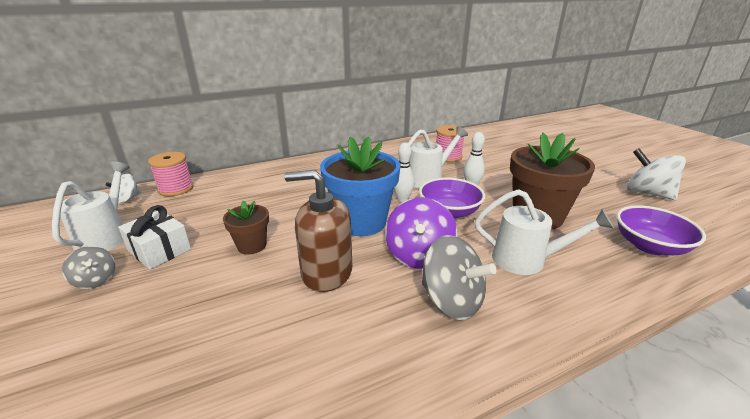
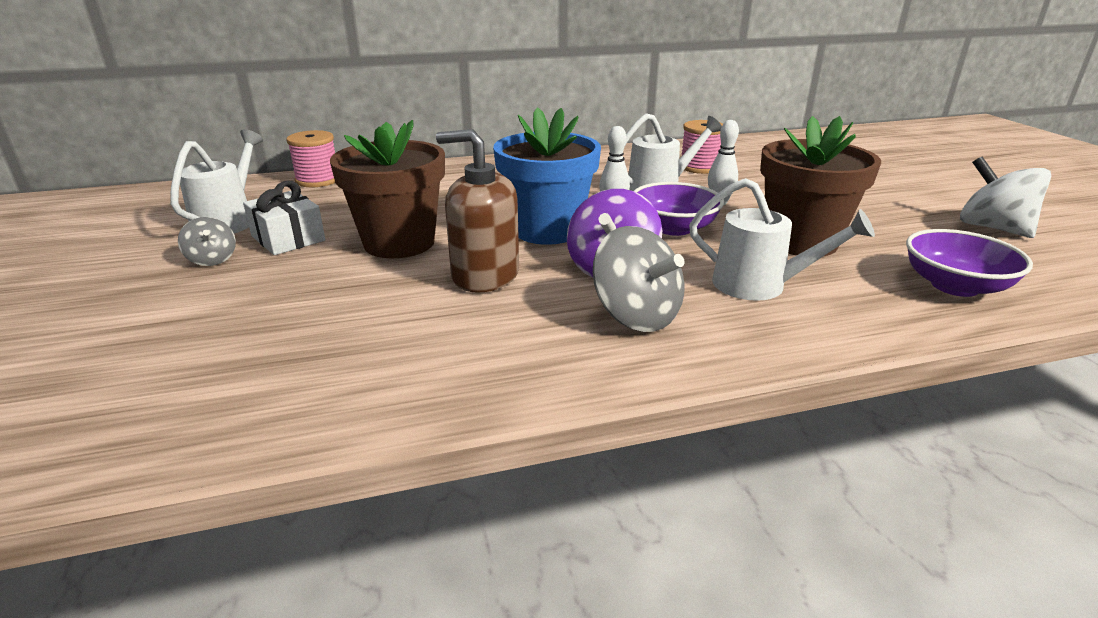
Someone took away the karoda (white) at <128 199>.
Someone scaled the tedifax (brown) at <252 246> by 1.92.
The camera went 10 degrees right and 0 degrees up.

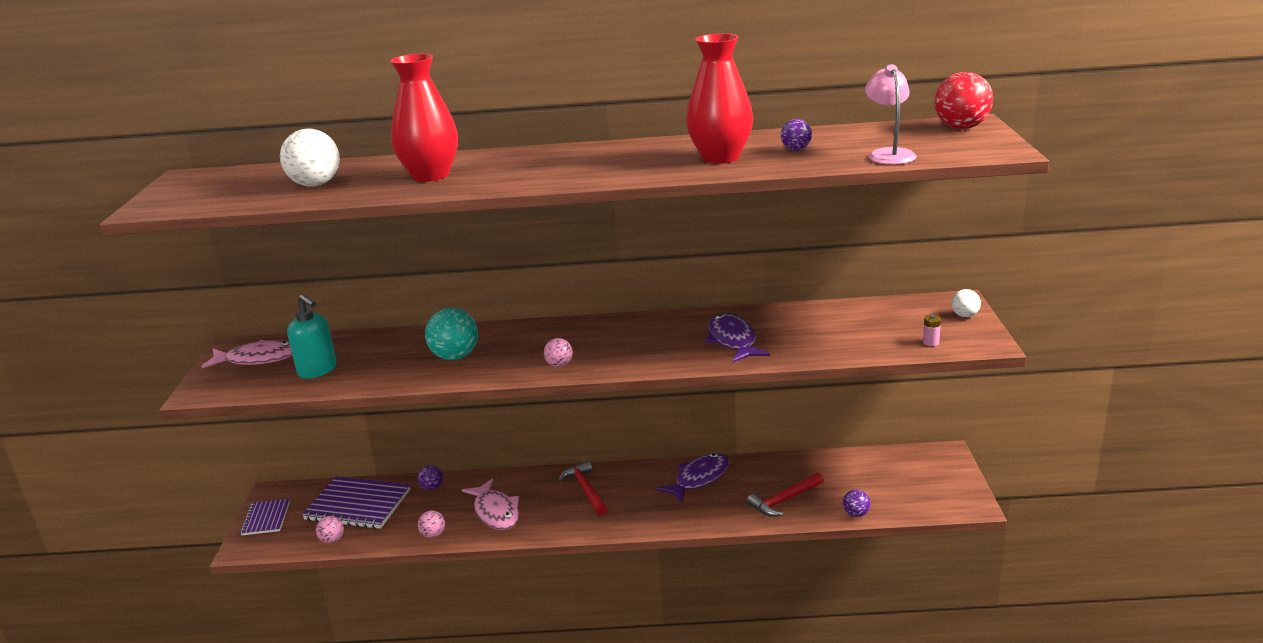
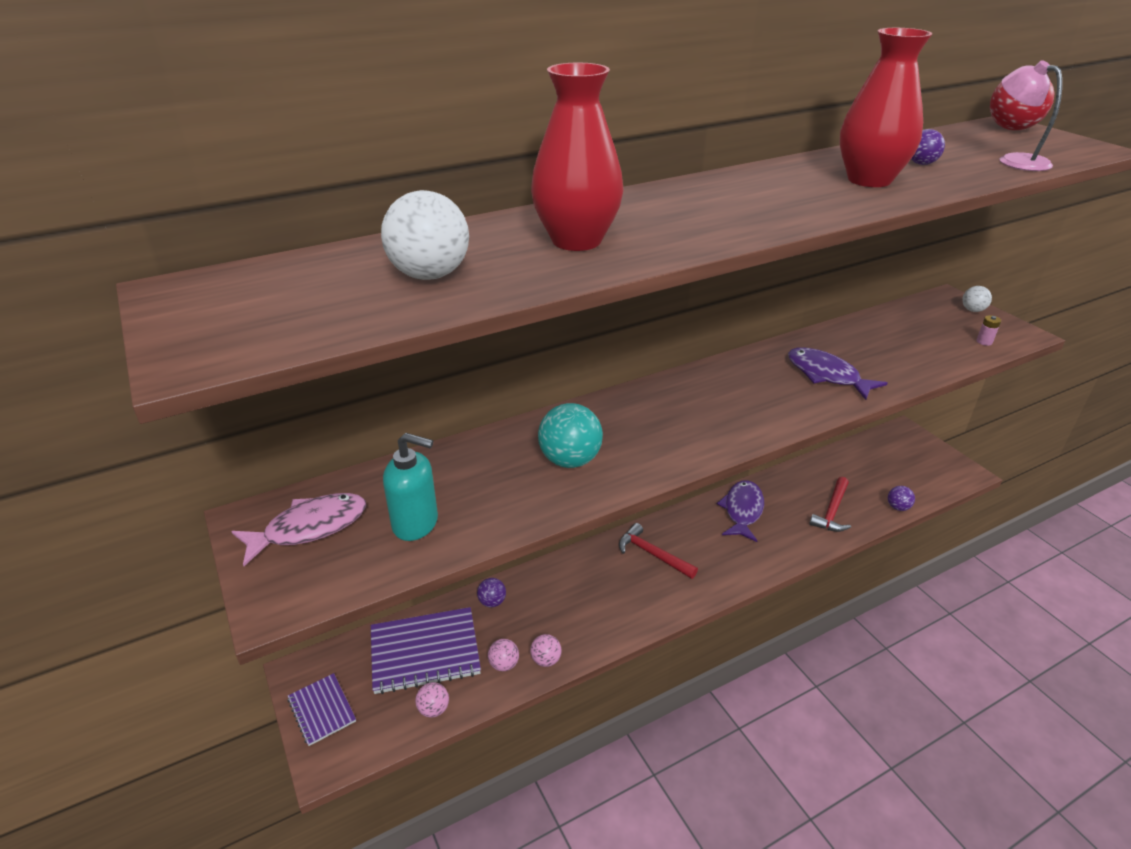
Someone took away the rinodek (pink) at <496 512>.
Someone carried the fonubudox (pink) from <559 365> to <504 664>.
The camera went 30 degrees left and 10 degrees up.

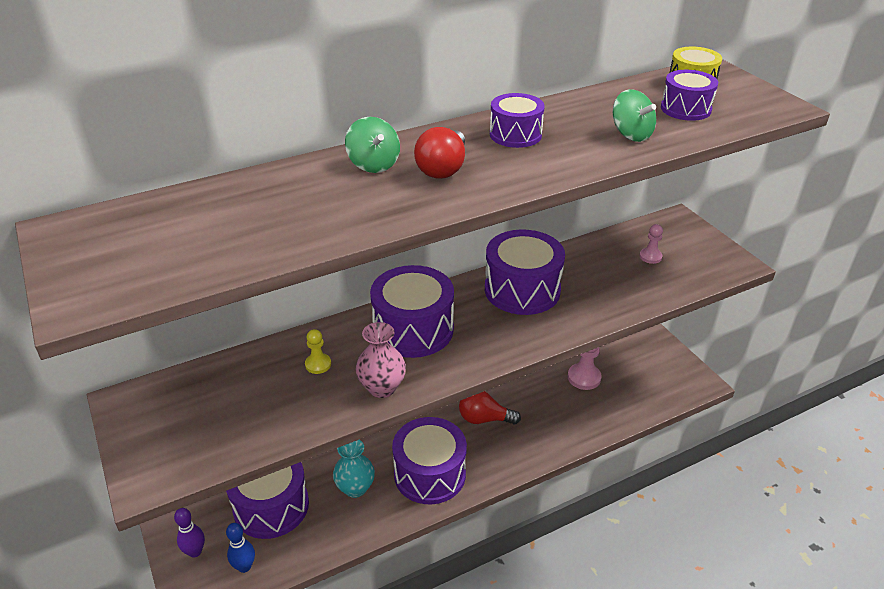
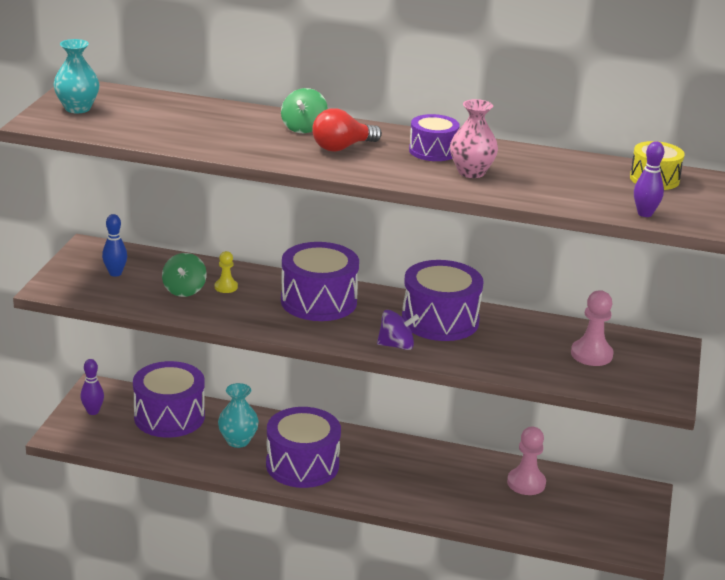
Someone took away the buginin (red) at <484 419>.
Someone took away the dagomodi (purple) at <685 109>.
Someone put down the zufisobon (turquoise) at <77 108>.
Someone put down the karoda (purple) at <396 345>.
Someone put down the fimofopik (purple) at <645 214>.
Someone carried the fimofopik (blue) from <244 566> to <115 273>.
Someone carried the zufisobon (pink) from <382 388> to <471 172>.
Someone carried the karoda (green) from <631 134> to <184 290>.
Someone scaled the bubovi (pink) at <650 257> by 1.71.
The camera went 40 degrees right and 10 degrees down.

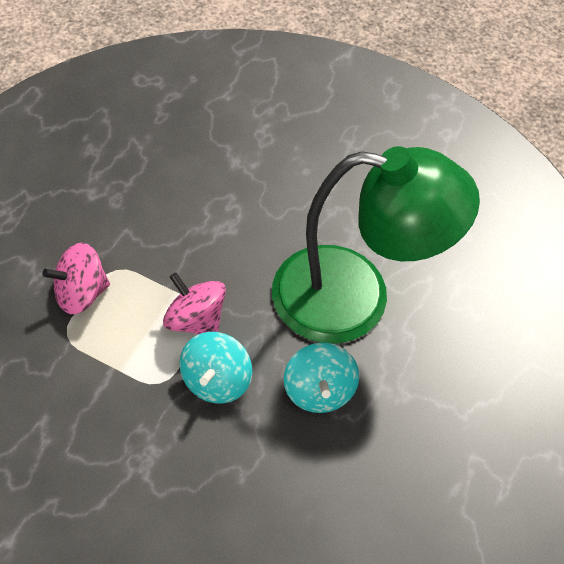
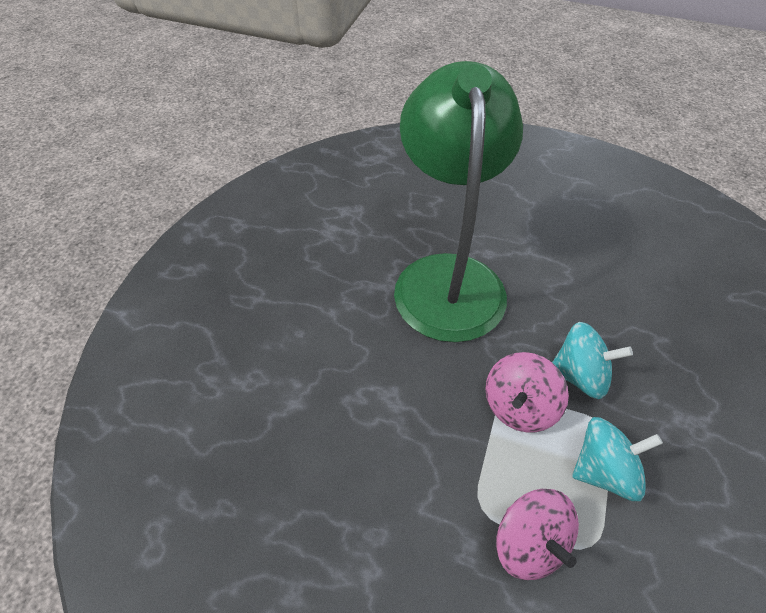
Someone carried the karoda (turquoise) from <319 391> to <604 471>.
The camera went 95 degrees left and 5 degrees down.

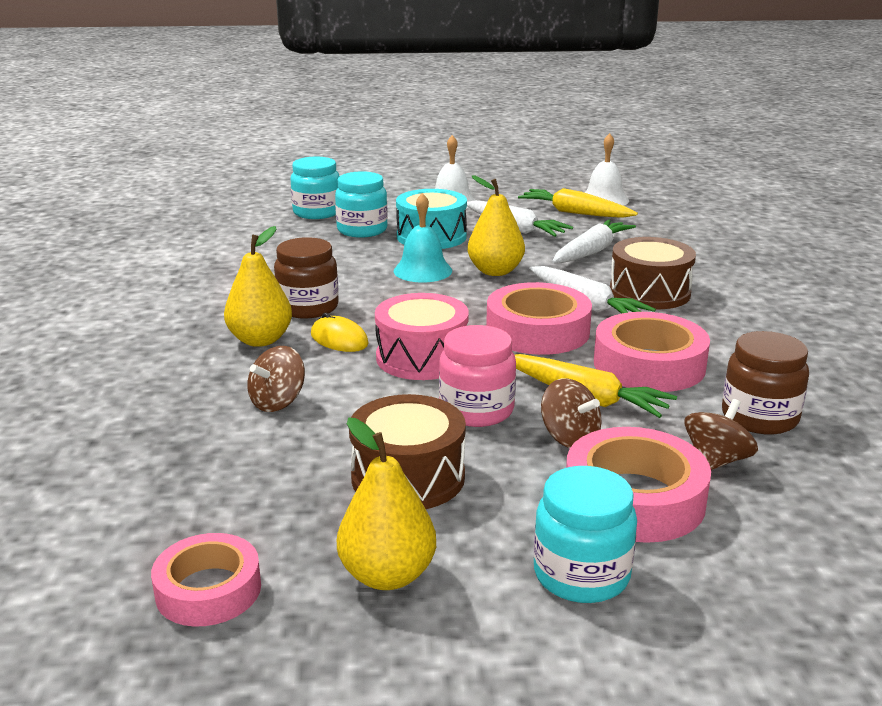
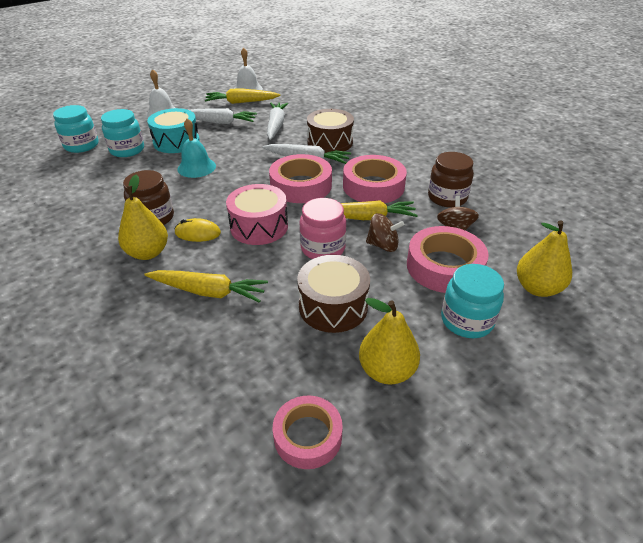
Someone carried the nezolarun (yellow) from <495 271> to <537 288>.
Someone swapped the karoda (brown) at <278 402> for the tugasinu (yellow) at <208 292>.
The camera went 35 degrees left and 15 degrees up.

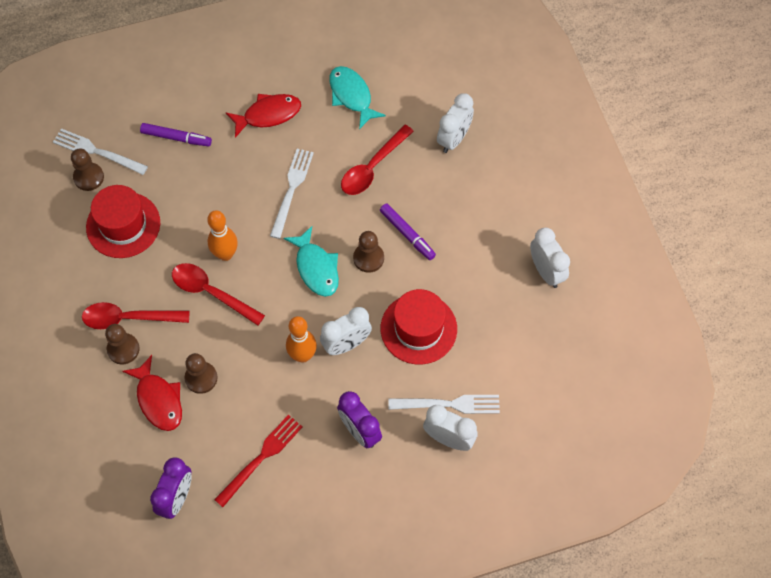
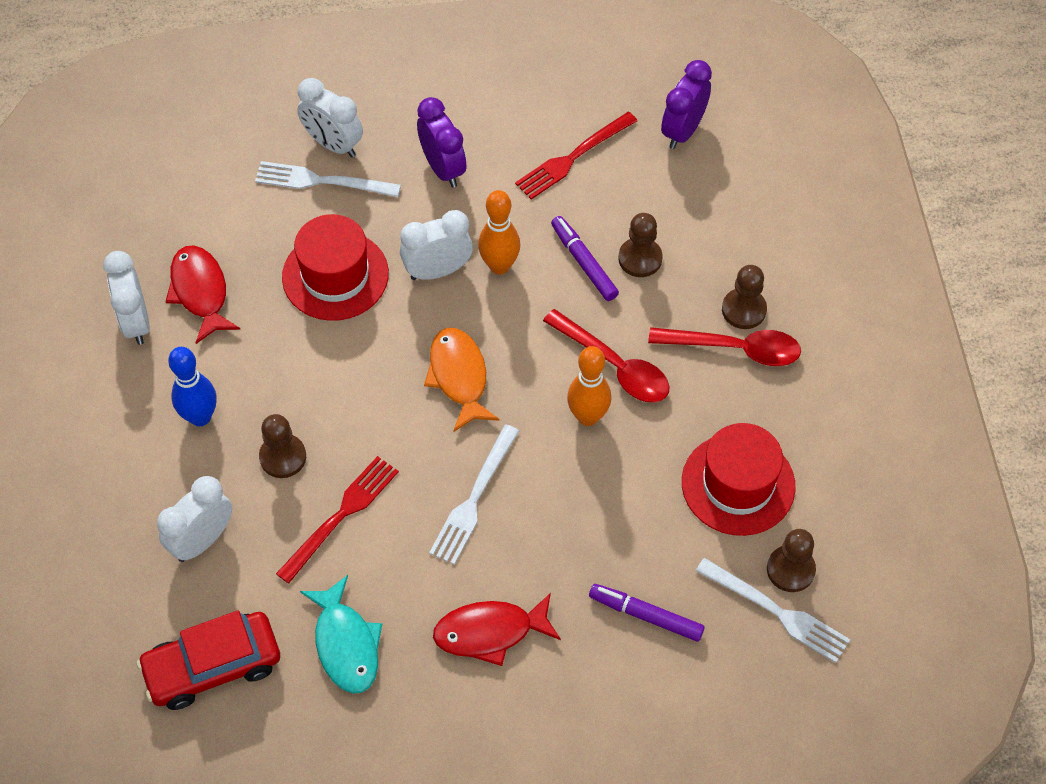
Someone put down the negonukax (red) at <213 666>.
Someone put down the fimofopik (blue) at <200 417>.
Someone carried the rinodek (red) from <158 400> to <200 292>.
Someone carried the bubovi (brown) from <368 258> to <283 457>.
Someone carried the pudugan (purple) from <407 234> to <584 262>.
Someone swapped the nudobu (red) at <372 167> for the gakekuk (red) at <342 514>.
Someone repainted the rinodek (turquoise) at <316 268>, which became the rinodek (orange) at <459 377>.
The camera went 170 degrees left and 5 degrees down.

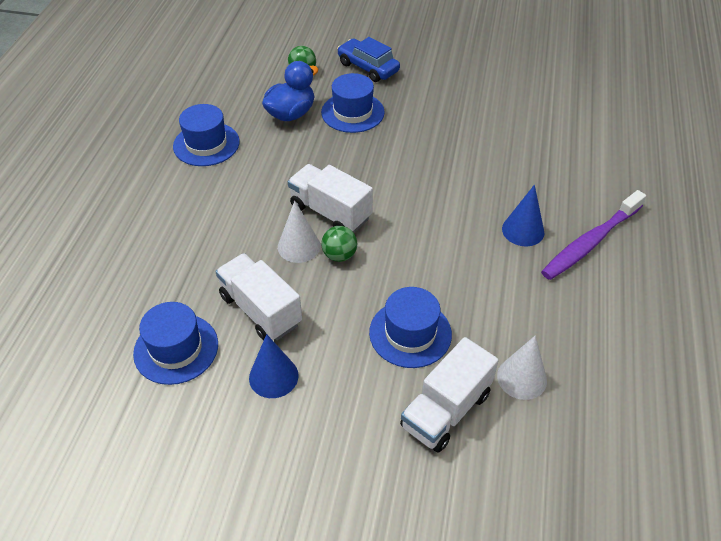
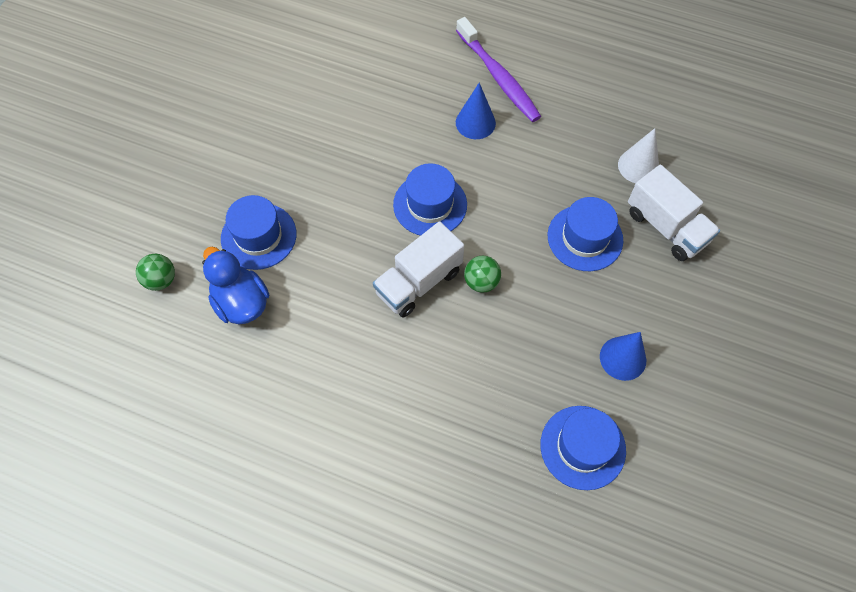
Someone took away the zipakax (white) at <261 310>.
Someone took away the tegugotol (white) at <299 246>.
Someone took away the negonukax (blue) at <368 67>.
Someone carried the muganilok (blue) from <206 144> to <430 204>.
The camera went 80 degrees left and 15 degrees up.

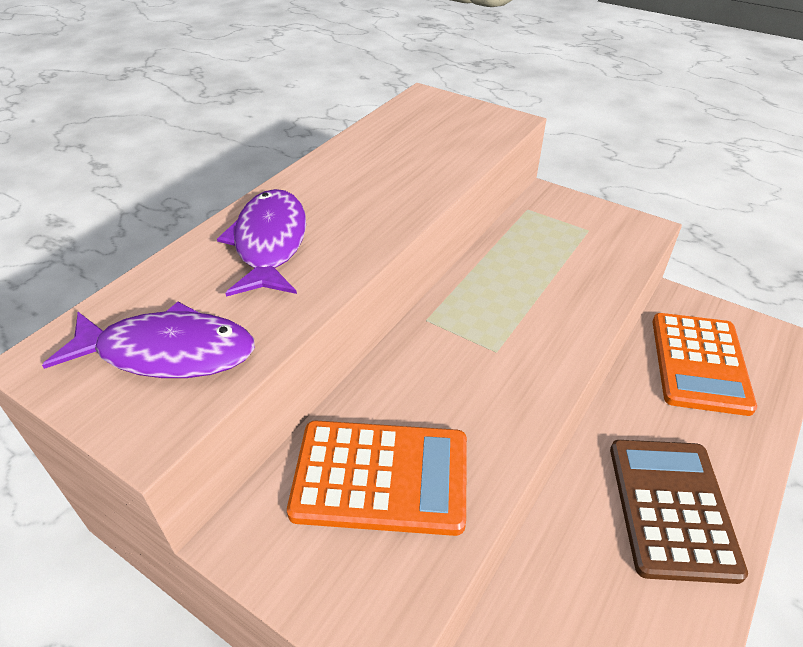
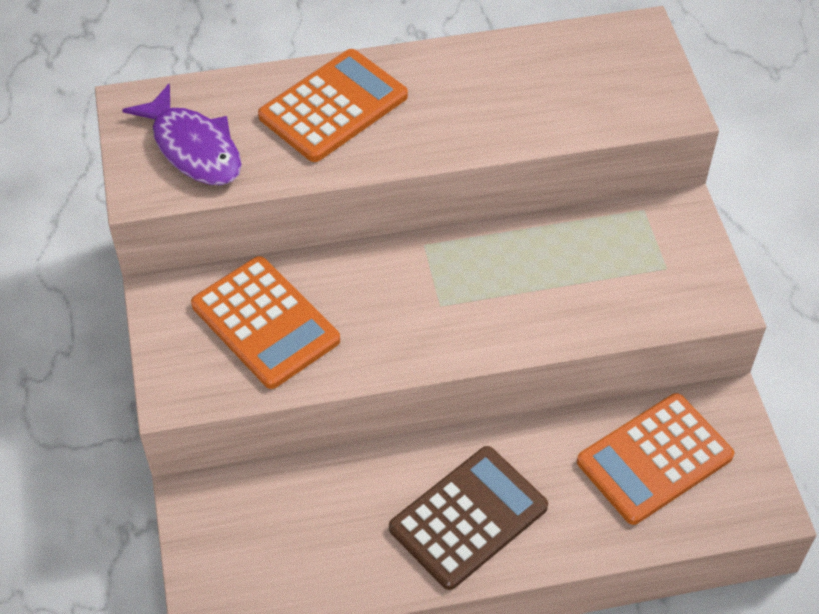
Someone swapped the rinodek (purple) at <270 243> for the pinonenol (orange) at <333 107>.
The camera went 45 degrees right and 10 degrees up.

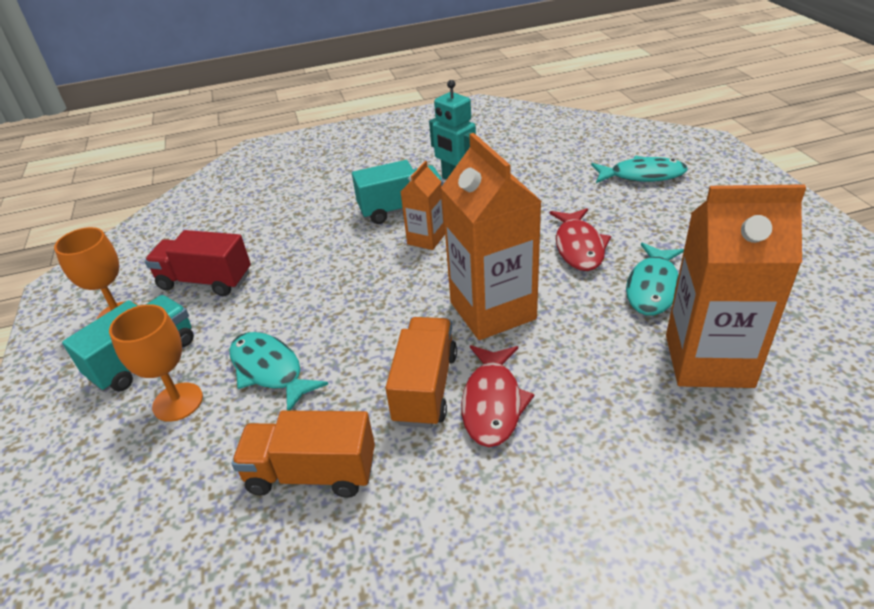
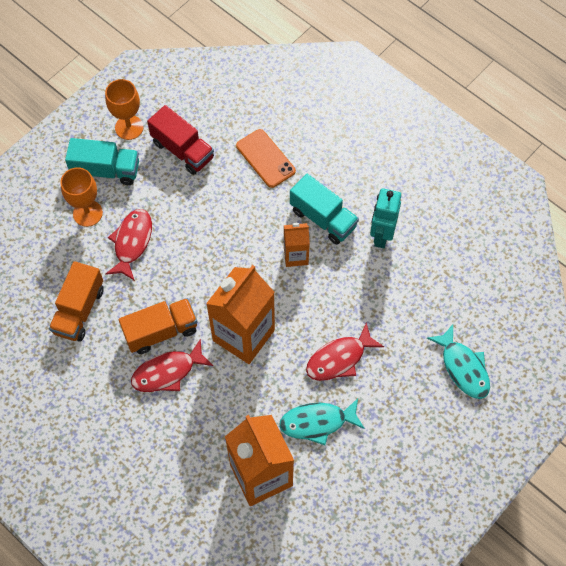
Someone put down the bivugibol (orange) at <265 158>.
Someone repainted the rinodek (turquoise) at <269 370>, which became the rinodek (red) at <132 242>.
Someone rotated the zipakax (red) at <205 281> by 150 degrees clockwise.
Someone rotated the zipakax (orange) at <312 473> by 135 degrees counterclockwise.
The camera went 55 degrees right and 25 degrees up.

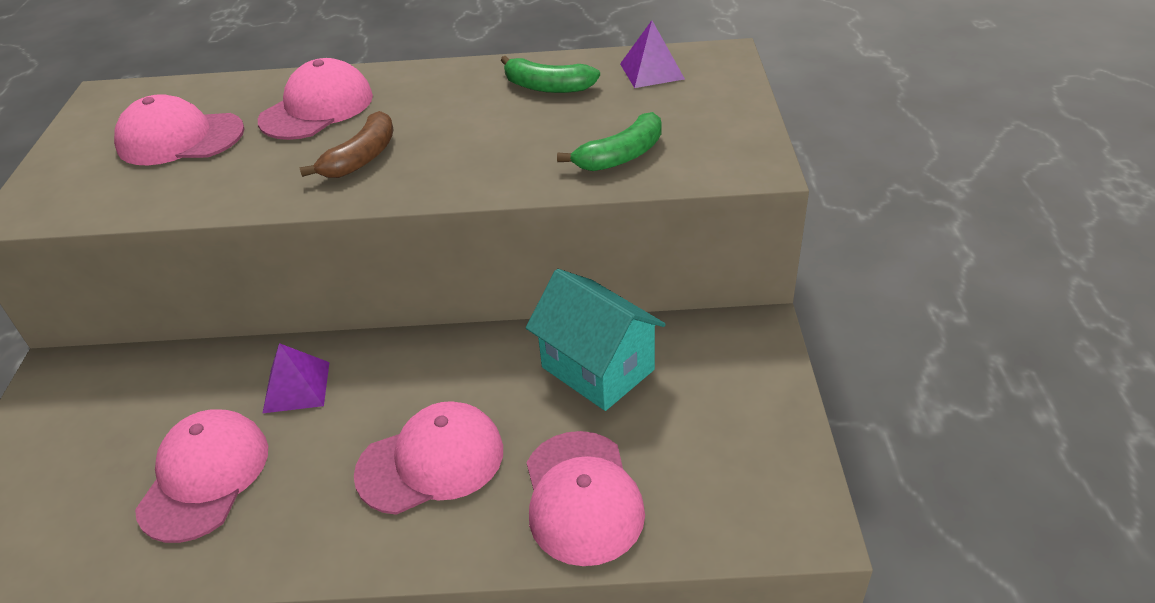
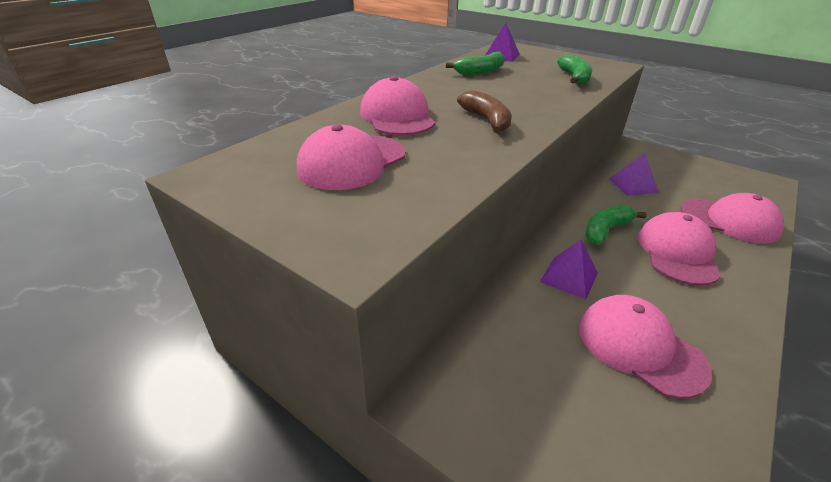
Someone put down the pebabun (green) at <606 230>.
Someone swapped the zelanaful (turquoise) at <597 368> for the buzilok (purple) at <633 185>.
The camera went 55 degrees left and 5 degrees down.

